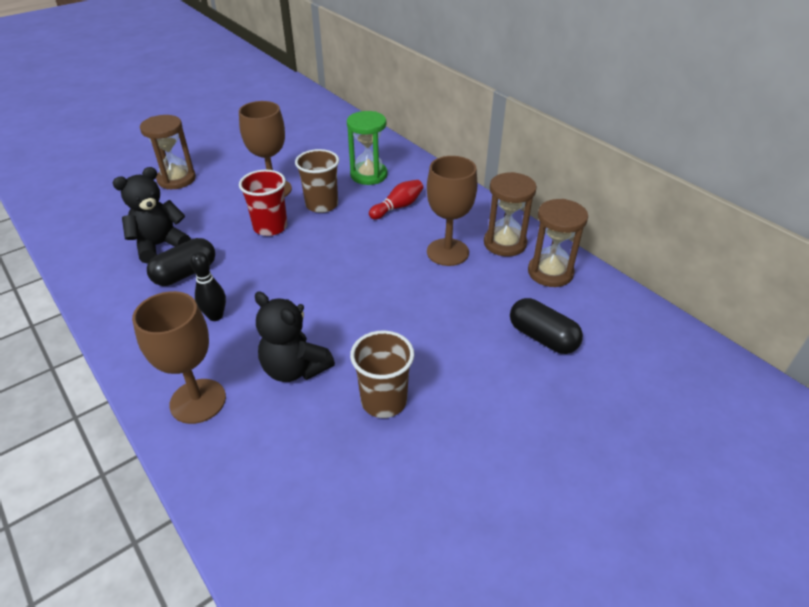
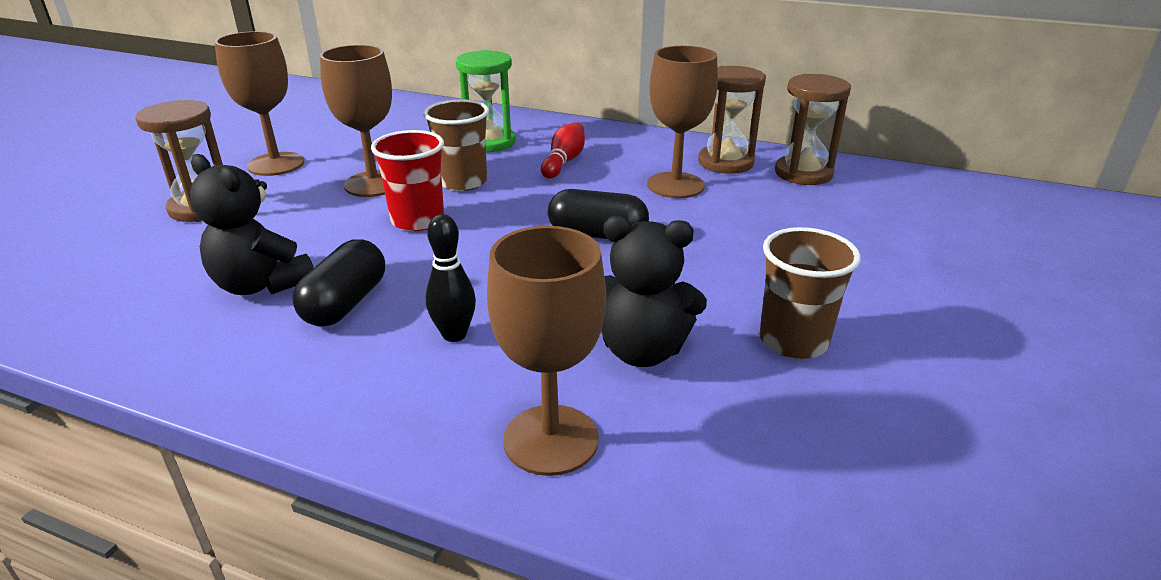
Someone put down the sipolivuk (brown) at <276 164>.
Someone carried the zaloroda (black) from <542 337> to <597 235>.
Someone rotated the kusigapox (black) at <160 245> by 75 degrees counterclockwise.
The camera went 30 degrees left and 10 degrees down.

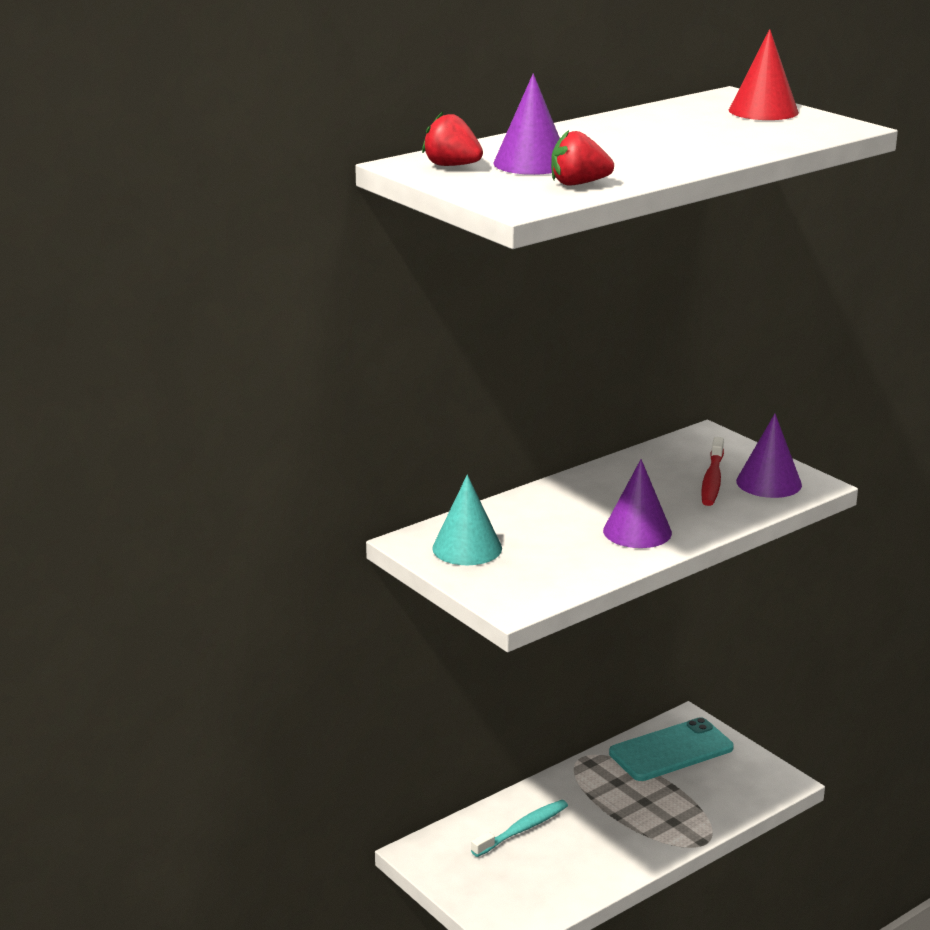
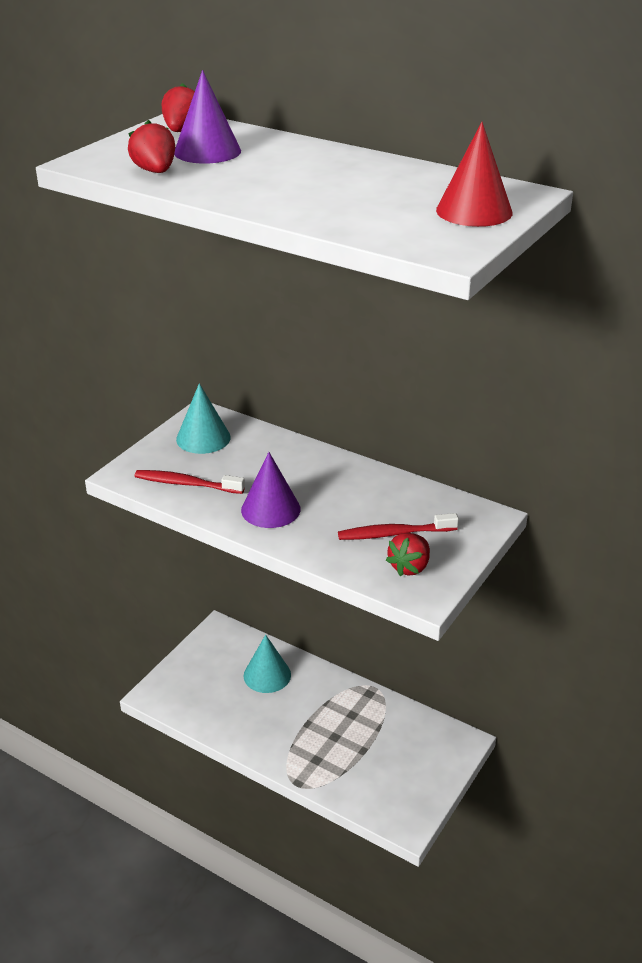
Someone took away the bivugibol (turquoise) at <671 750>.
Someone put down the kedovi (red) at <186 484>.
Someone swapped the kedovi (turquoise) at <522 829> for the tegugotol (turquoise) at <267 675>.
Someone swapped the tegugotol (purple) at <769 483> for the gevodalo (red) at <409 567>.
The camera went 70 degrees right and 10 degrees up.

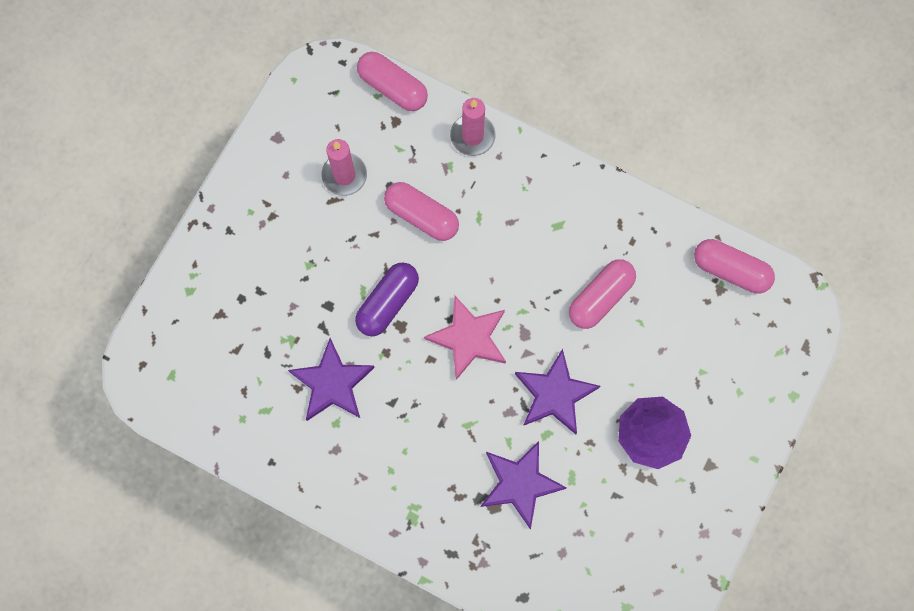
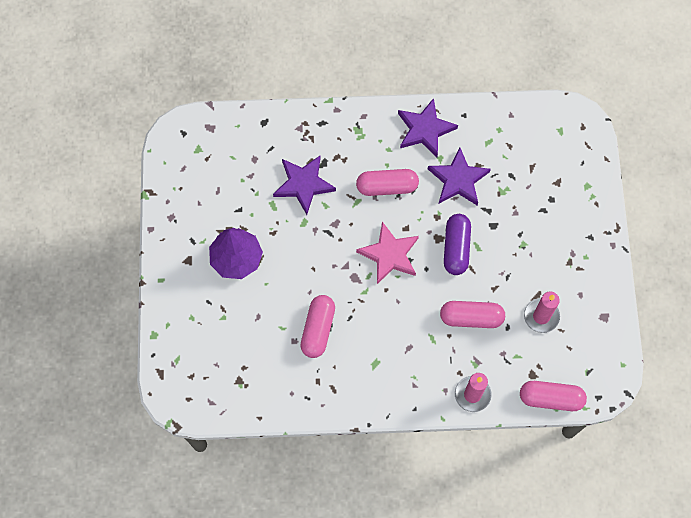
Someone carried the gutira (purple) from <554 394> to <425 129>.
Someone carried the zaloroda (pink) from <730 270> to <387 187>.
The camera went 150 degrees right and 5 degrees down.

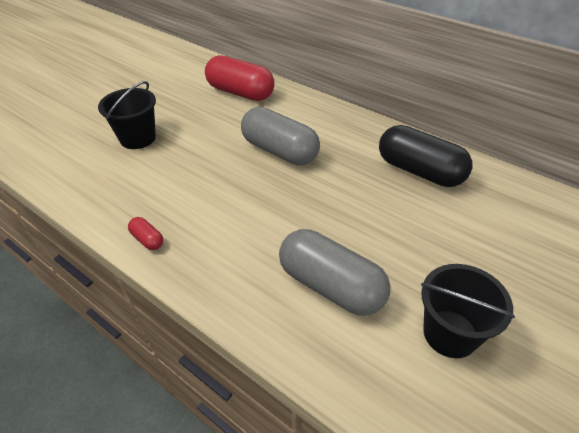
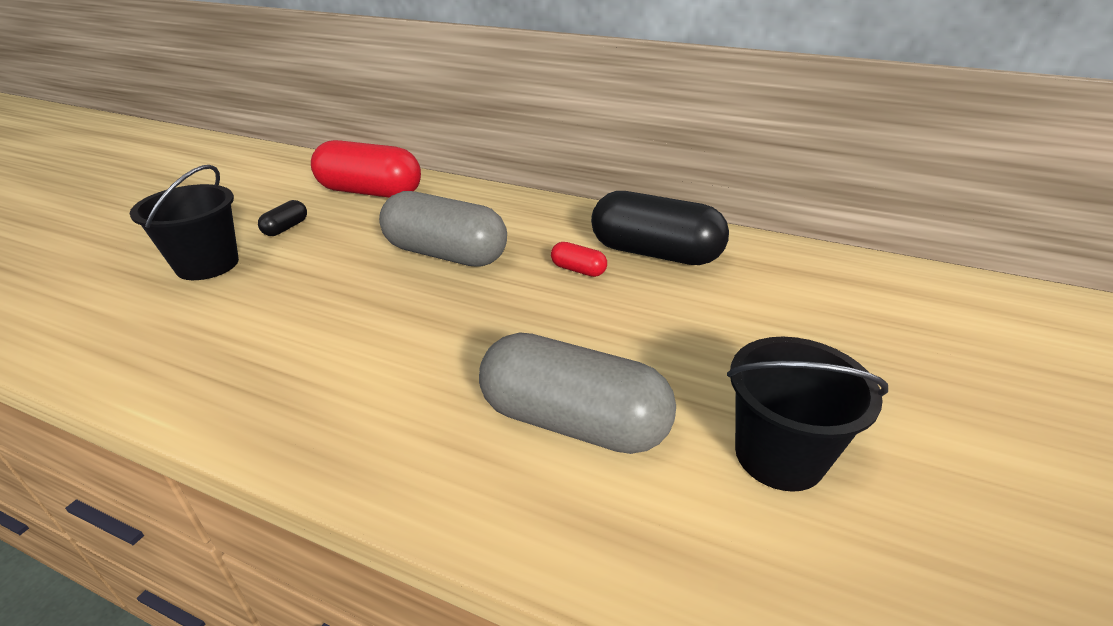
Someone put down the zaloroda (black) at <286 228>.
Someone carried the zaloroda (red) from <147 239> to <578 270>.
The camera went 15 degrees left and 10 degrees down.

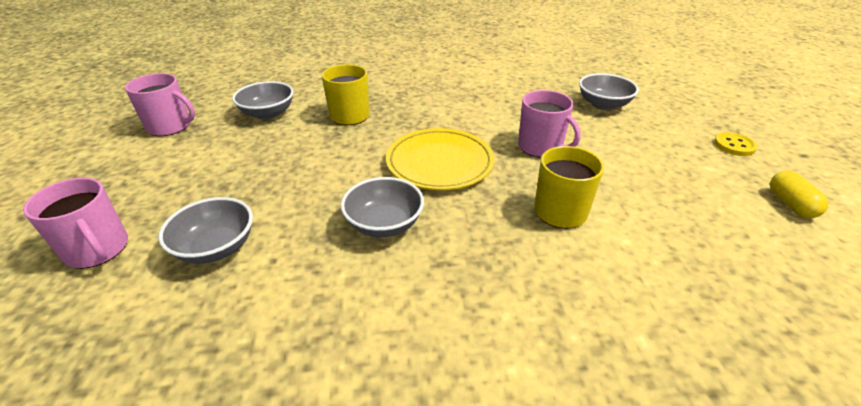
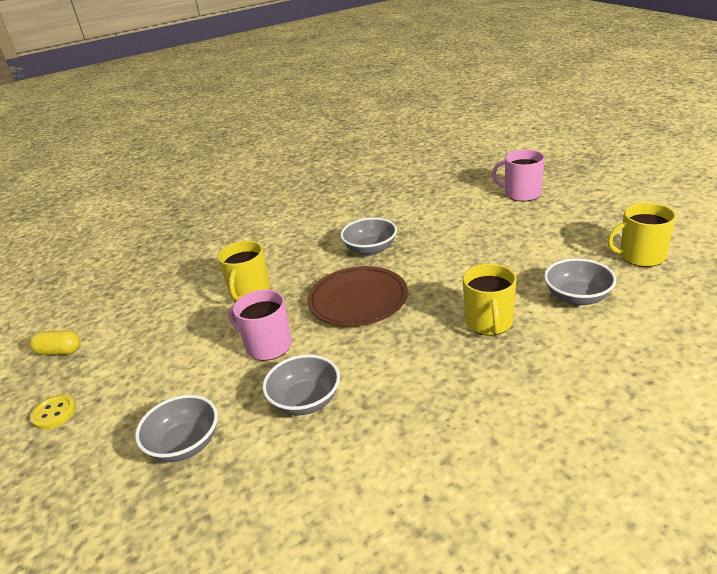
Someone carried the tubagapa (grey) from <216 248> to <305 401>.
Someone repainted the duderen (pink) at <170 126>, which became the duderen (yellow) at <641 256>.
Someone repainted the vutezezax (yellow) at <440 163>, which became the vutezezax (brown) at <358 300>.
Someone rotated the zaloroda (yellow) at <790 204> by 60 degrees counterclockwise.
The camera went 165 degrees right and 5 degrees down.

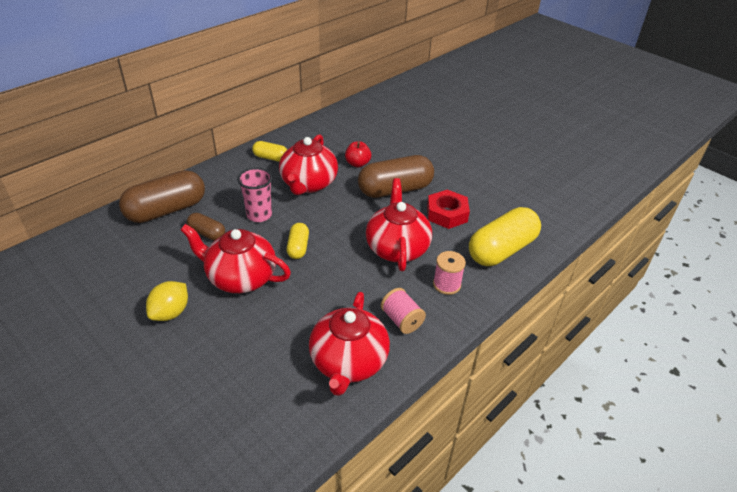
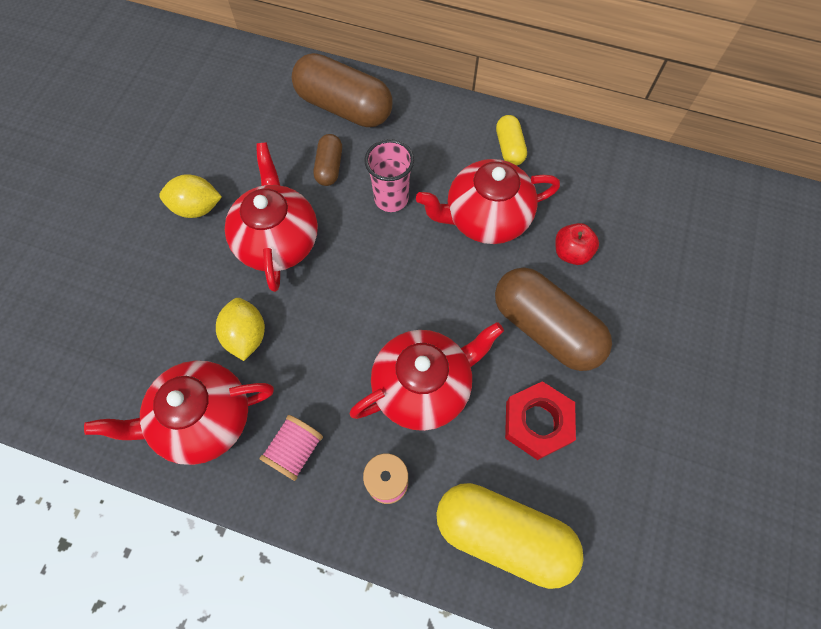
Someone took away the zaloroda (yellow) at <298 247>.
Someone put down the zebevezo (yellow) at <246 336>.
The camera went 65 degrees right and 25 degrees up.

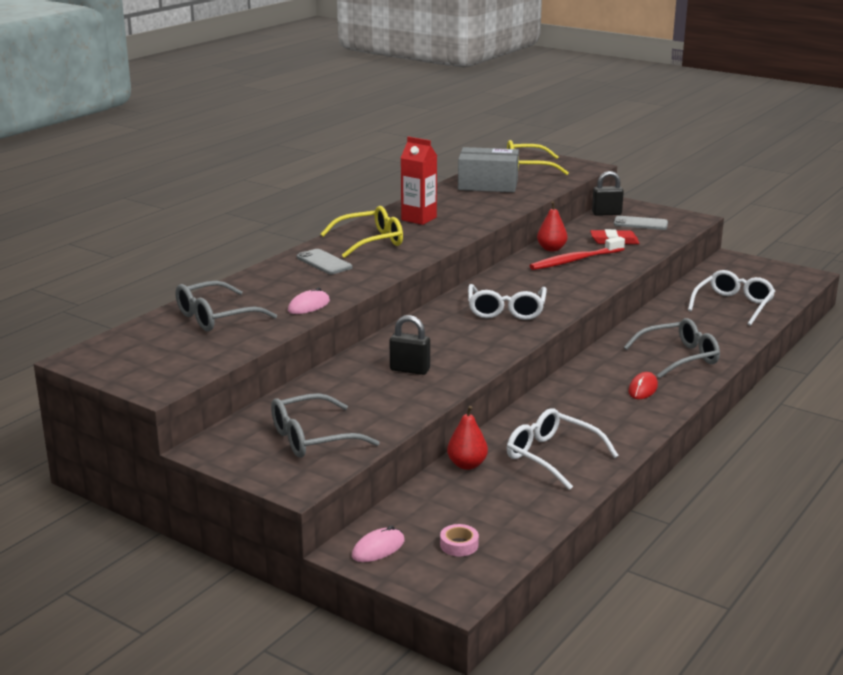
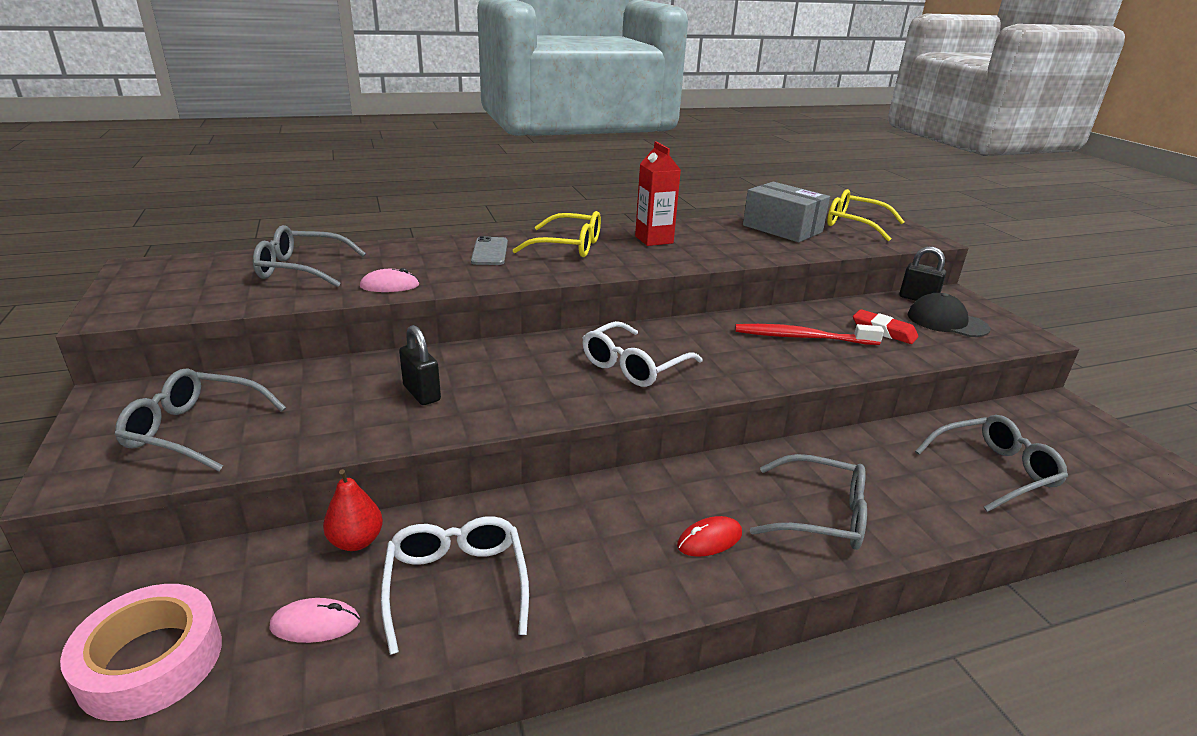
Someone took away the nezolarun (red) at <551 249>.
Someone carried the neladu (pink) from <378 548> to <315 624>.
Someone swapped the bivugibol (grey) at <640 223> for the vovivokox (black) at <947 322>.
Someone repainted the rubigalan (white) at <733 305>, which became the rubigalan (grey) at <994 470>.
Someone scaled the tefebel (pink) at <459 545> by 2.23.
The camera went 35 degrees right and 5 degrees up.

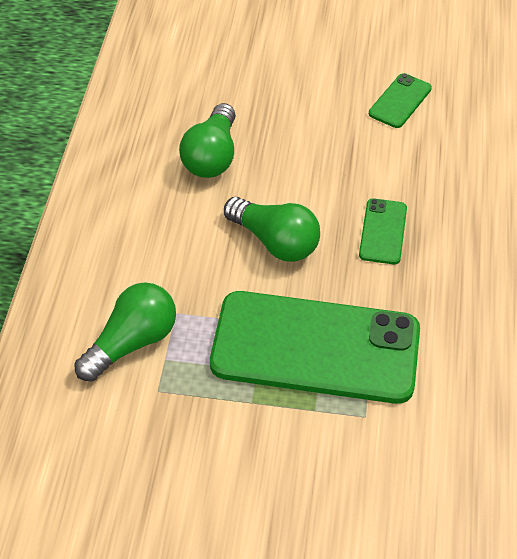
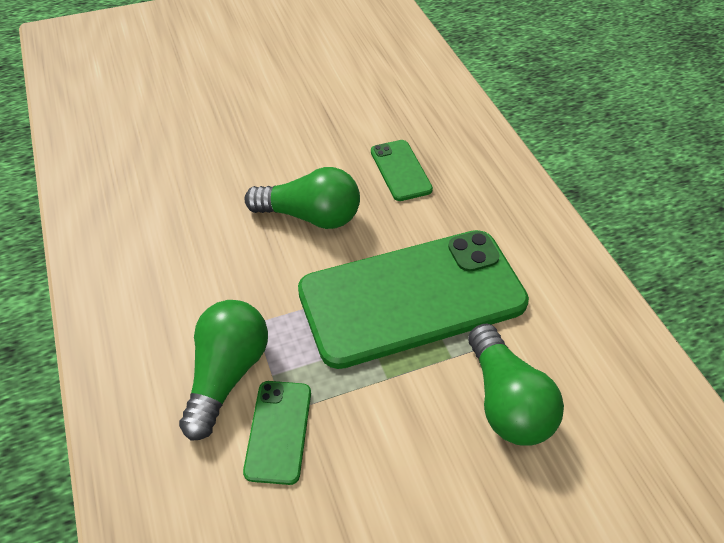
Someone carried the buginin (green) from <212 156> to <506 401>.
Someone carried the bivugibol (green) from <400 101> to <278 431>.
The camera went 30 degrees left and 0 degrees up.

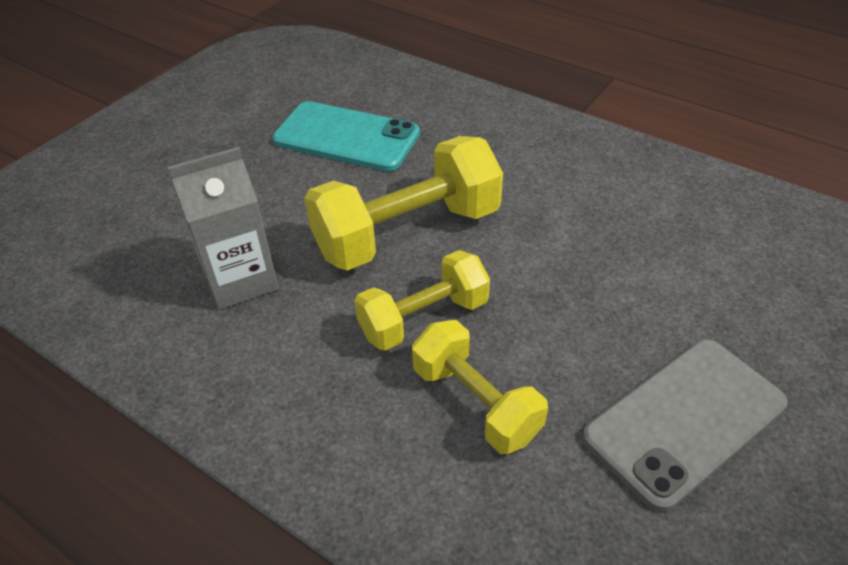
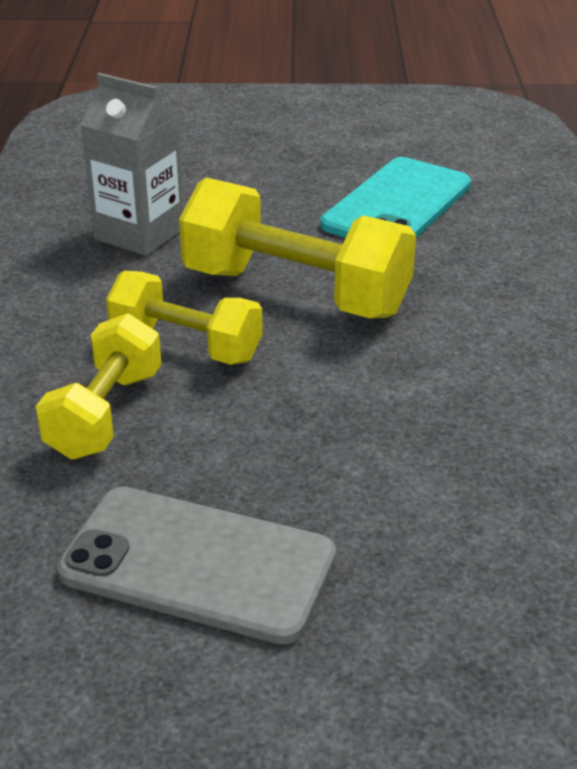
Someone rotated the bivugibol (turquoise) at <346 137> by 45 degrees clockwise.
The camera went 55 degrees right and 10 degrees down.

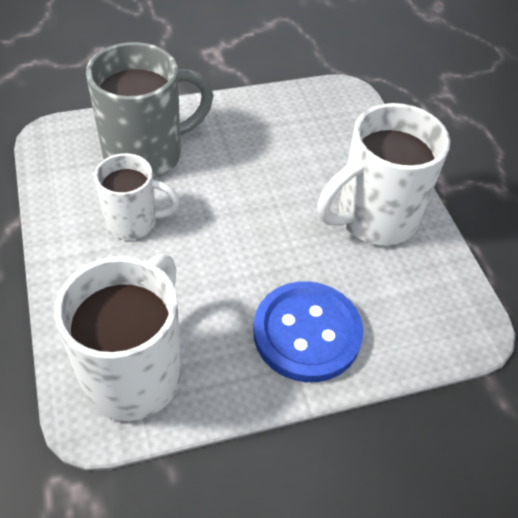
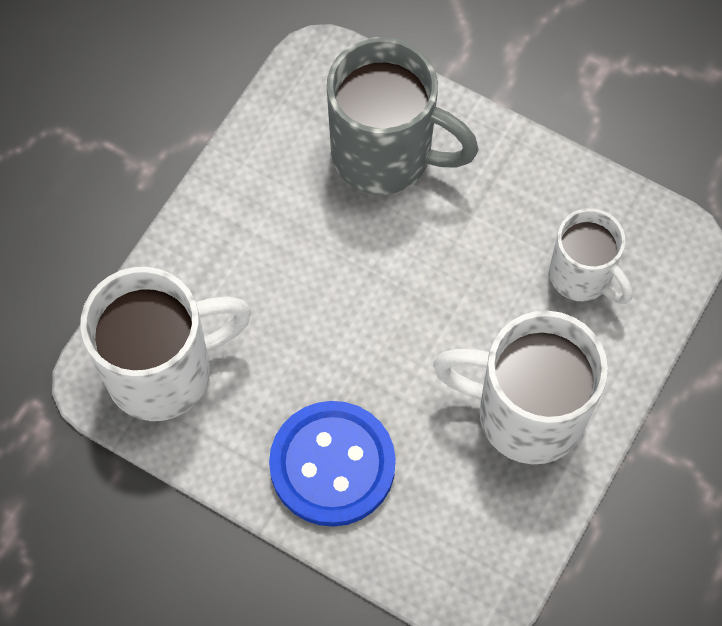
Someone carried the duderen (white) from <133 222> to <582 276>.
The camera went 50 degrees right and 15 degrees up.

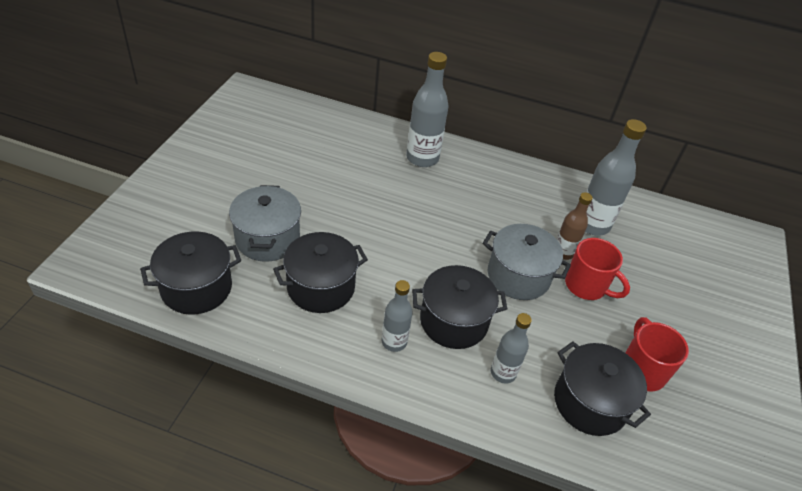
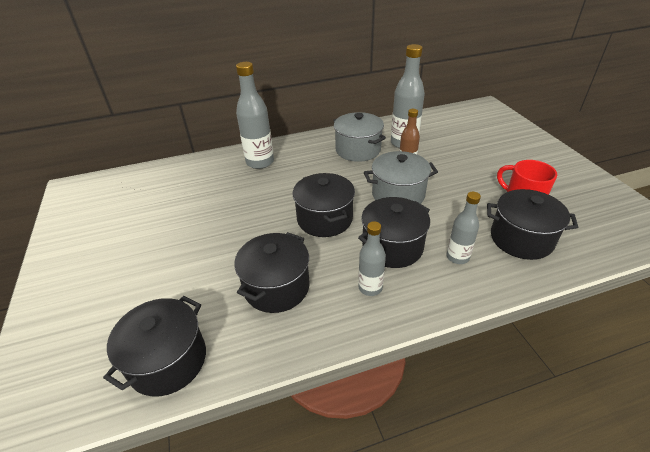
Someone took away the duderen (red) at <586 286>.
Someone put down the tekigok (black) at <324 219>.
Someone carried the tekigok (grey) from <267 239> to <358 150>.
The camera went 30 degrees left and 5 degrees down.

